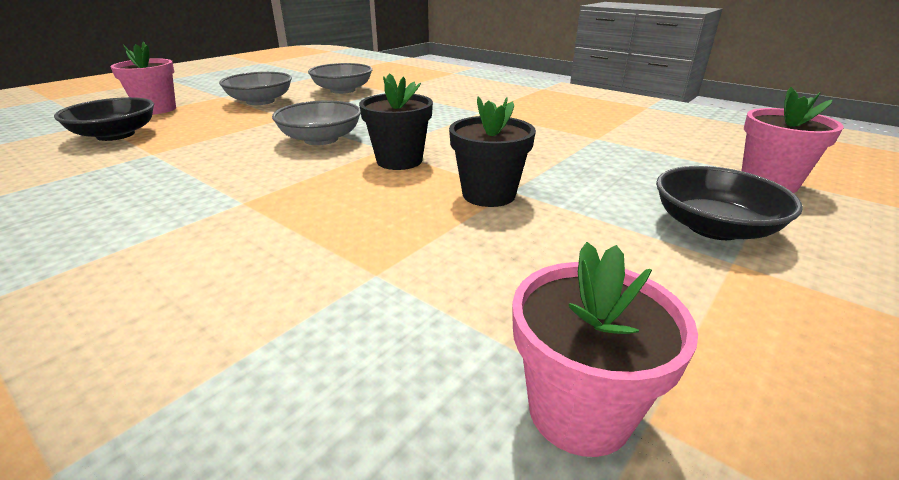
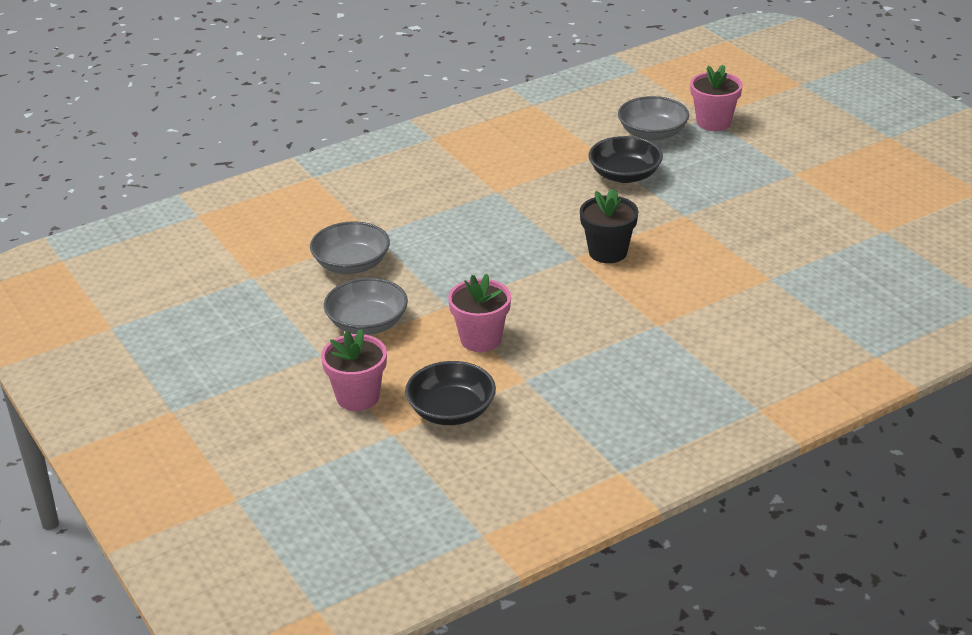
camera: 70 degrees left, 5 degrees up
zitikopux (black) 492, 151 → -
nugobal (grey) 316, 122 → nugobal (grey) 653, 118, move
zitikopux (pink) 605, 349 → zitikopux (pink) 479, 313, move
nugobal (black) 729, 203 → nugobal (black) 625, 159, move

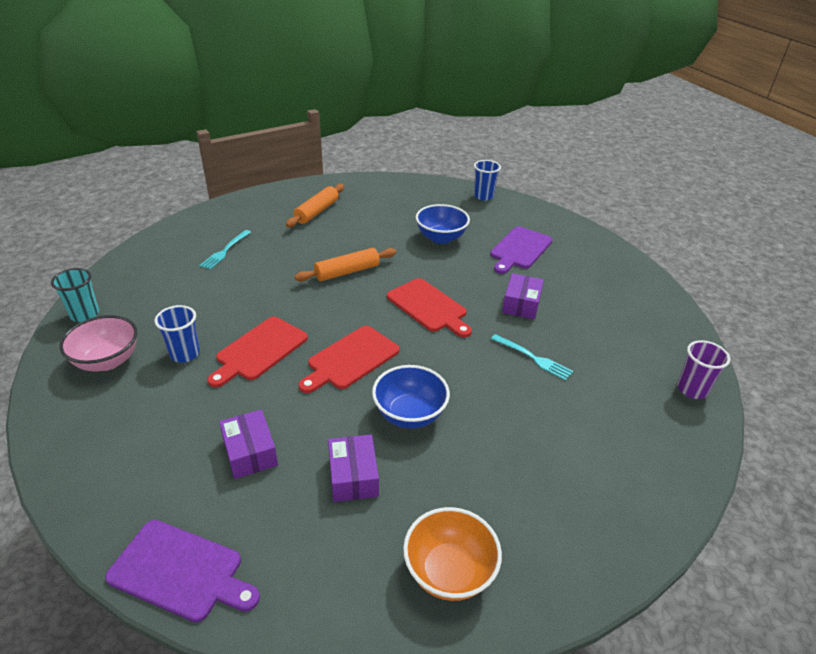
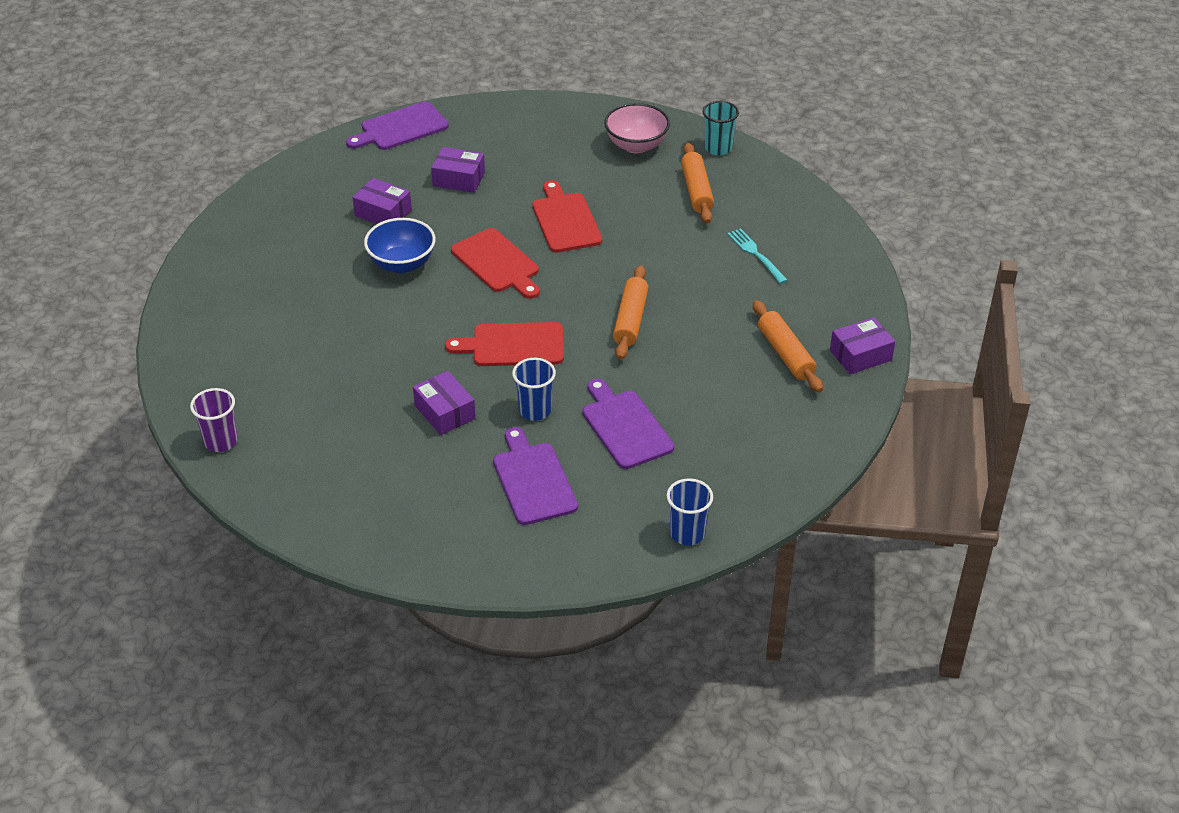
camera: 130 degrees right, 5 degrees up
nugobal (orange) 452, 554 → -
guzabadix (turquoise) 532, 357 → -
- → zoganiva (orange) 697, 183
- → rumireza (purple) 862, 346
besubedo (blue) 177, 334 → besubedo (blue) 534, 389, move
nugobal (blue) 443, 224 → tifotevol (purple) 628, 424
tifotevol (red) 349, 359 → tifotevol (red) 495, 263, 150 degrees clockwise

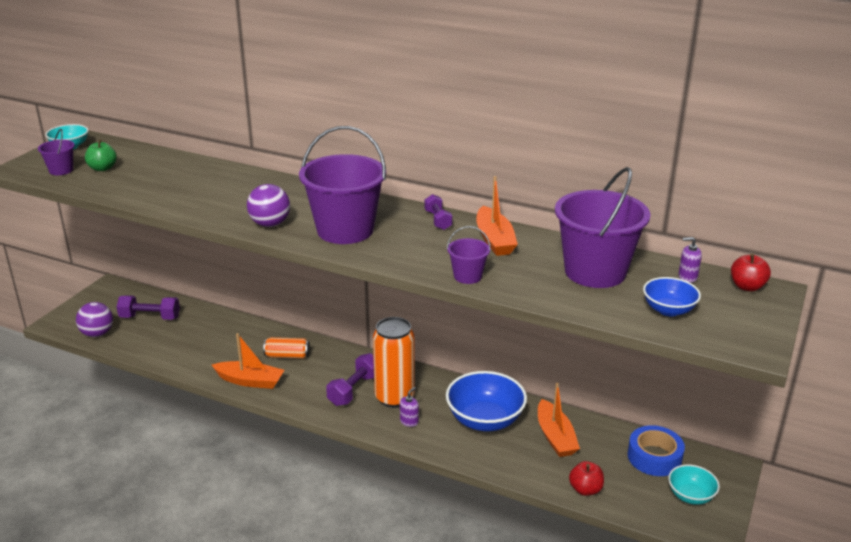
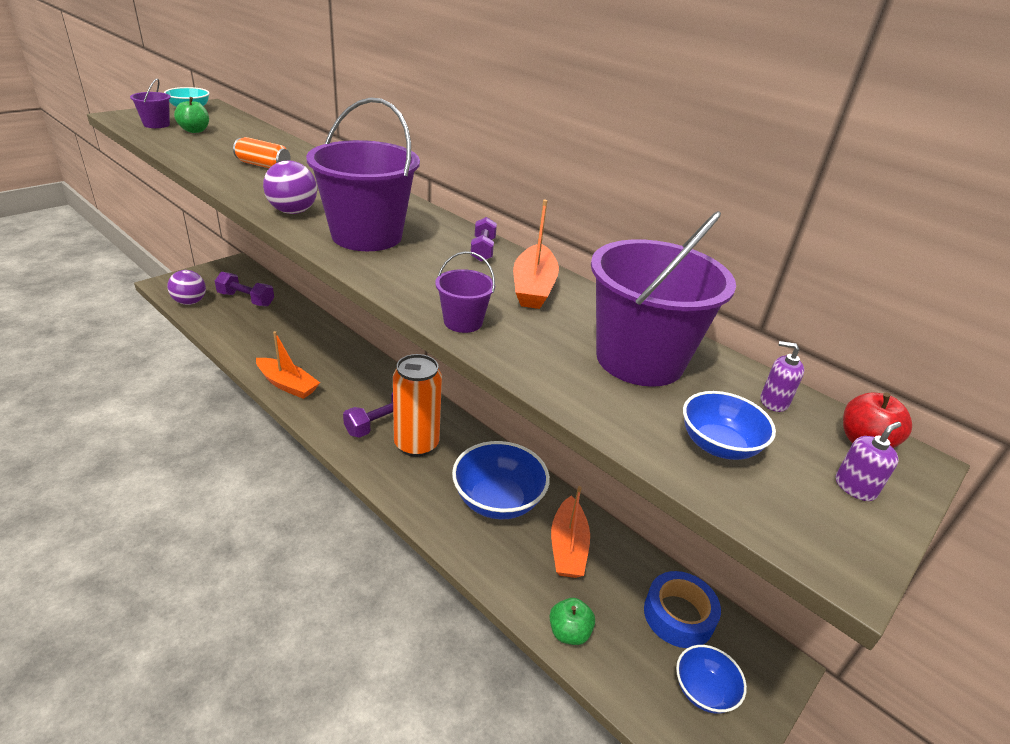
camera: 15 degrees right, 5 degrees up
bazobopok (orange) 286, 348 → bazobopok (orange) 262, 152, move
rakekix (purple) 409, 407 → rakekix (purple) 868, 461, move
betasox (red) 586, 478 → betasox (green) 572, 621
nugobal (turquoise) 694, 484 → nugobal (blue) 711, 679

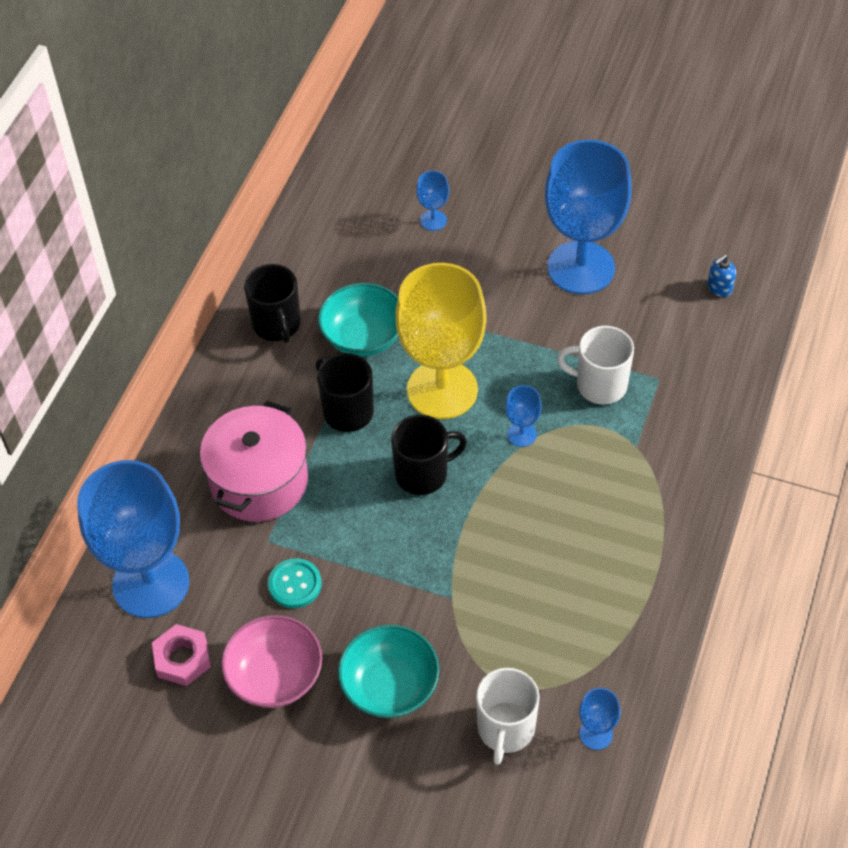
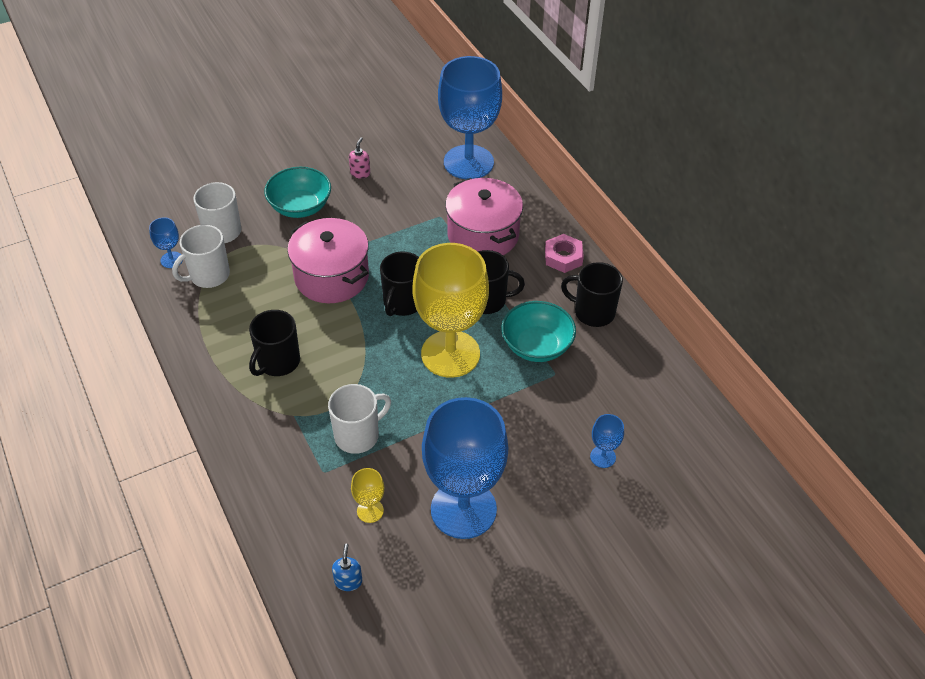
camera: 130 degrees right, 5 degrees down
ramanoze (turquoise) 295, 583 → -
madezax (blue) 523, 416 → -
- → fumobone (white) 201, 256
- → fumobone (black) 274, 343
- → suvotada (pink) 328, 260
- → madezax (yellow) 367, 495
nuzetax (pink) 181, 655 → nuzetax (pink) 564, 253, move
nugobal (pink) 271, 661 → rakekix (pink) 359, 158

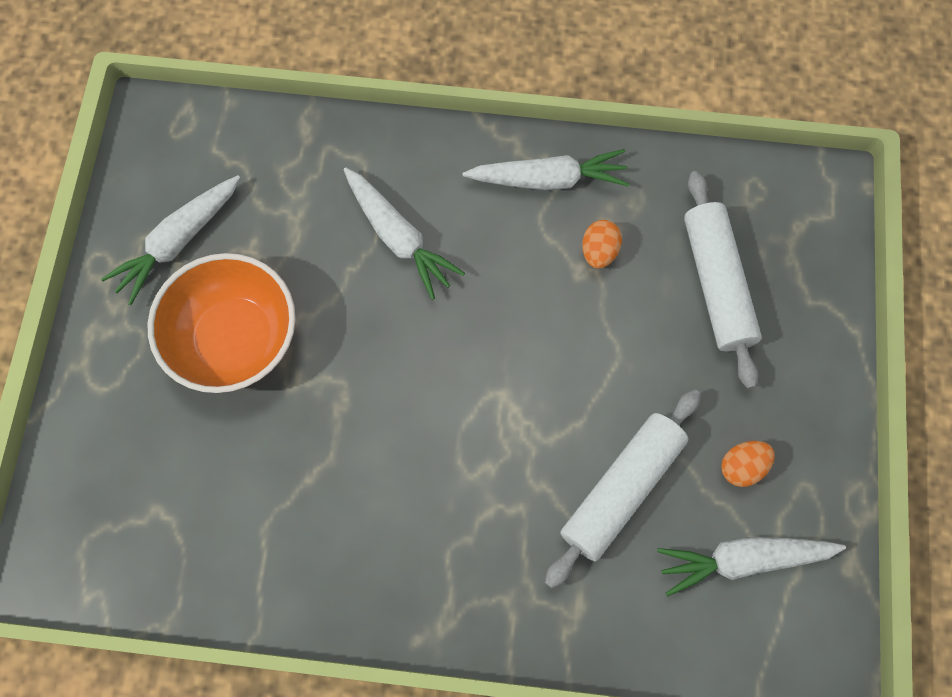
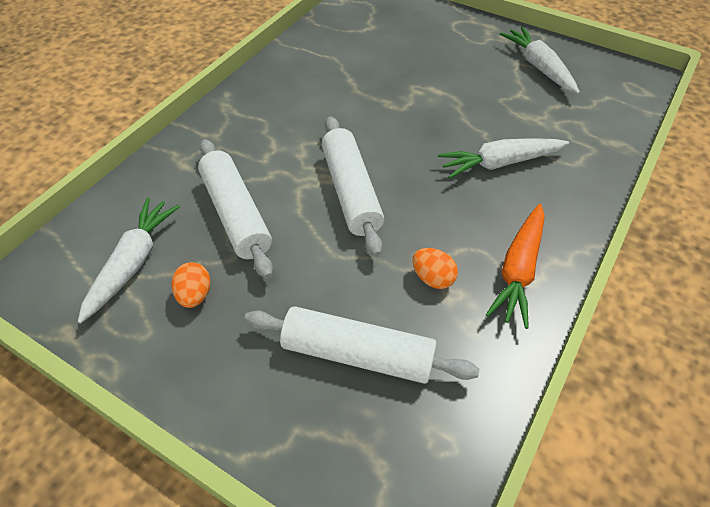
camera: 115 degrees right, 20 degrees down
nugobal (orange) 222, 323 → -
- → zoganiva (white) 353, 186
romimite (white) 545, 169 → romimite (orange) 515, 266

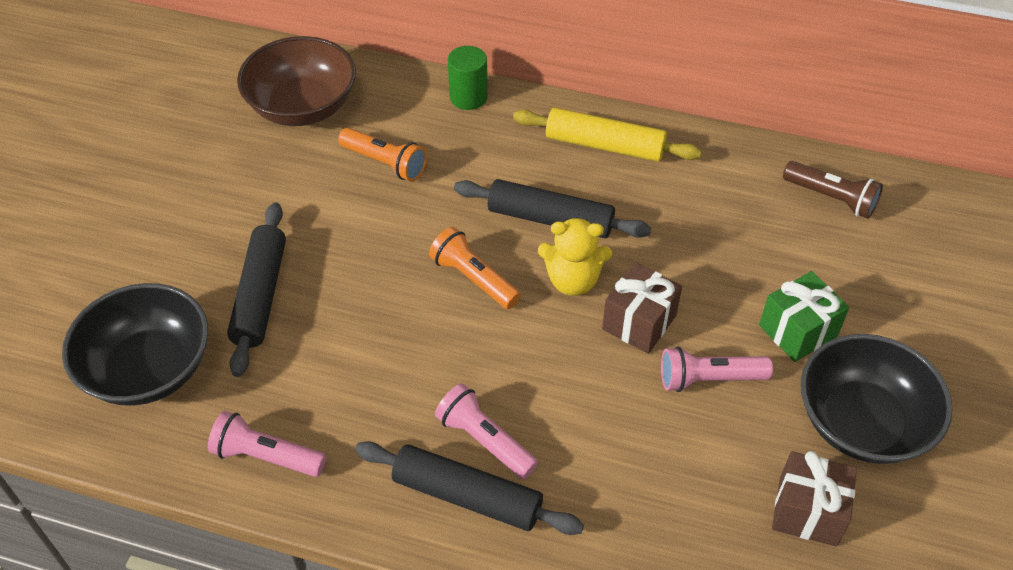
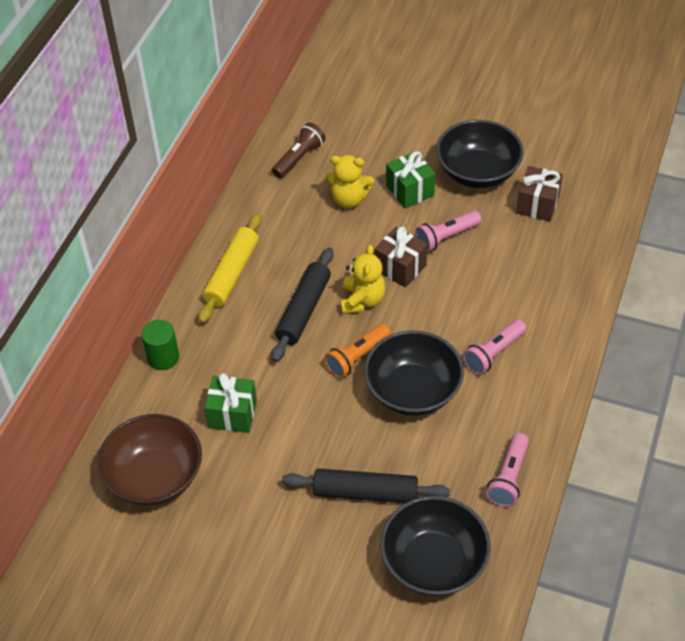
camera: 85 degrees left, 0 degrees up
zoganiva (black) 469, 488 → -
- → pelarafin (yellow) 350, 181
- → nugobal (black) 414, 373
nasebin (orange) 382, 154 → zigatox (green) 230, 403
nasebin (pink) 717, 369 → nasebin (pink) 448, 231, 60 degrees clockwise

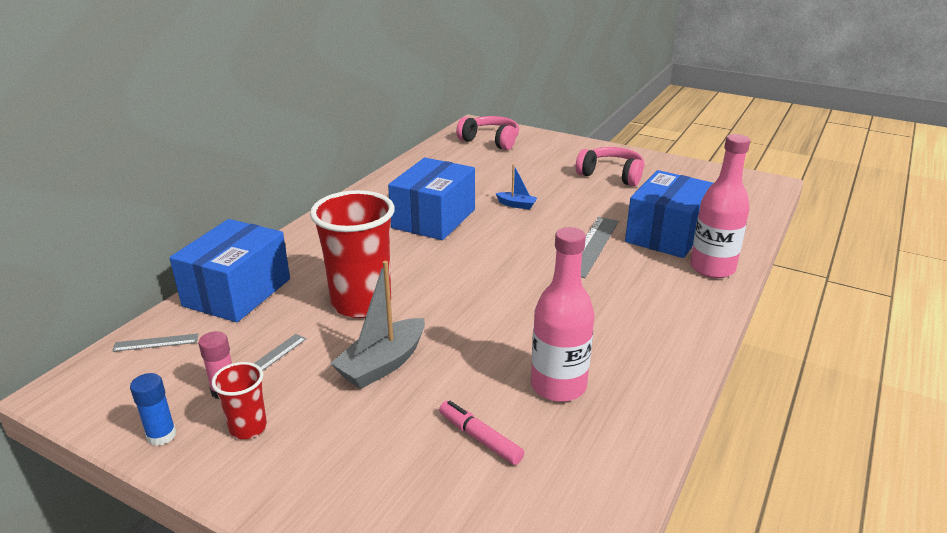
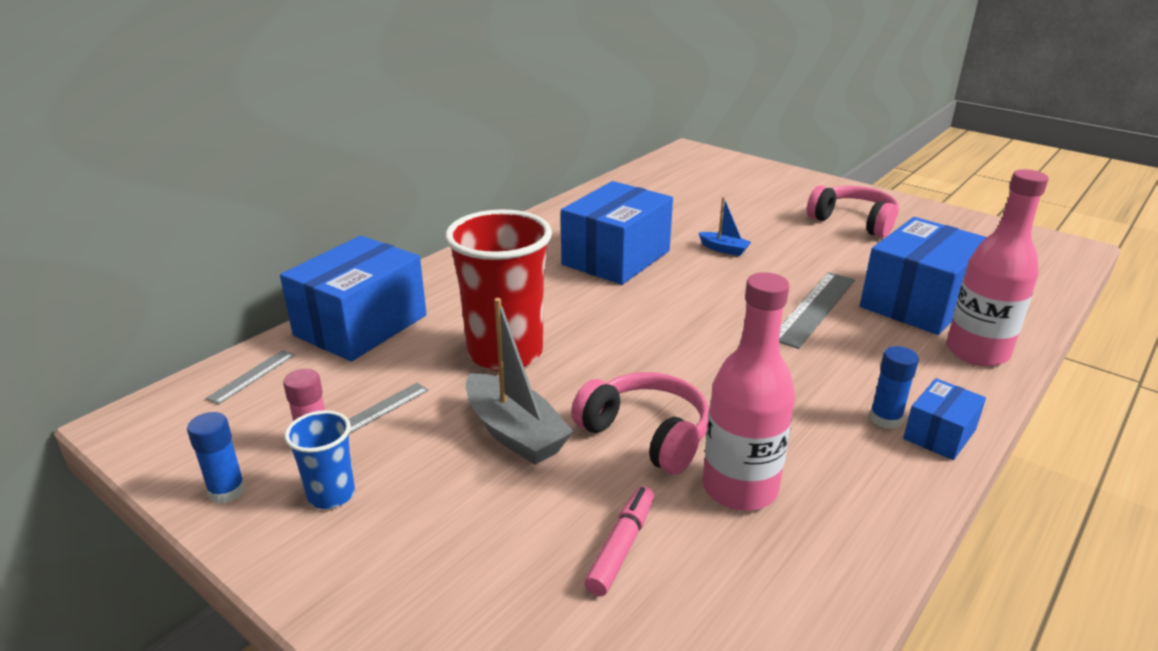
camera: 10 degrees right, 0 degrees up
- → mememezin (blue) 894, 387
- → rumireza (blue) 944, 419
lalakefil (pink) 487, 133 → lalakefil (pink) 640, 423, move
besubedo (red) 239, 400 → besubedo (blue) 319, 459
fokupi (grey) 155, 343 → fokupi (grey) 250, 377, 60 degrees counterclockwise
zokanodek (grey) 377, 325 → zokanodek (grey) 520, 381, 90 degrees counterclockwise
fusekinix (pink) 481, 433 → fusekinix (pink) 619, 541, 60 degrees clockwise

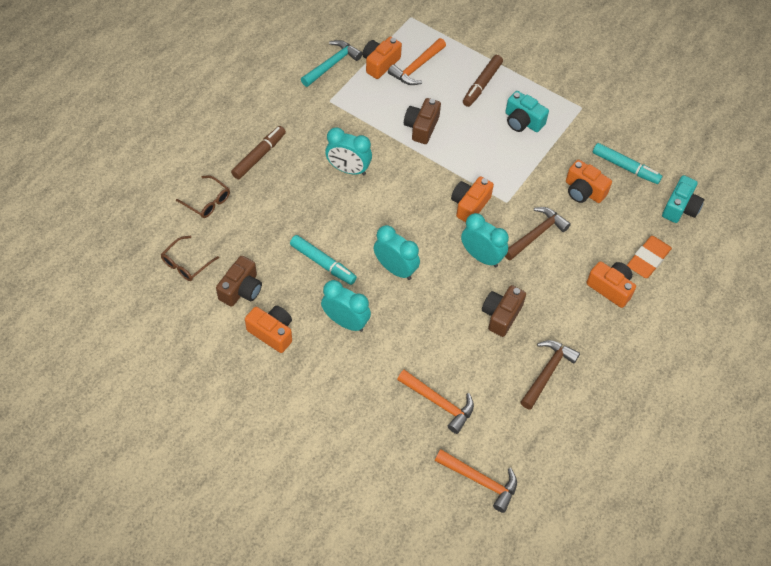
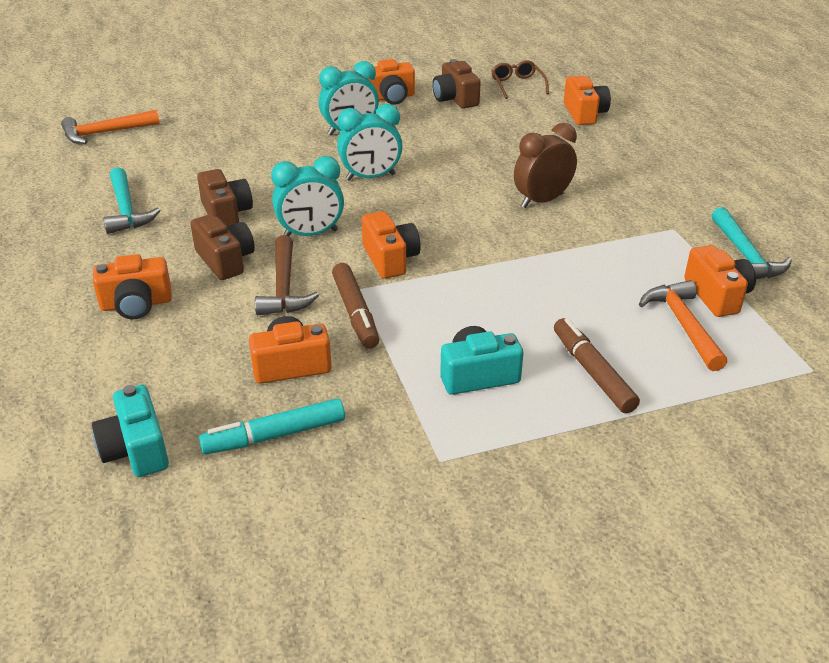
camera: 130 degrees right, 20 degrees down
fusekinix (turquoise) 323, 260 → -
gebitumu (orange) 435, 402 → -
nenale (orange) 649, 257 → -
fusekinix (brown) 258, 152 → fusekinix (brown) 355, 306, move
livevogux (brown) 422, 121 → livevogux (brown) 222, 247, move
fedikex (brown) 203, 196 → livevogux (orange) 587, 100
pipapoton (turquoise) 348, 151 → pipapoton (brown) 545, 165
gebitumu (brown) 550, 375 → gebitumu (turquoise) 131, 200

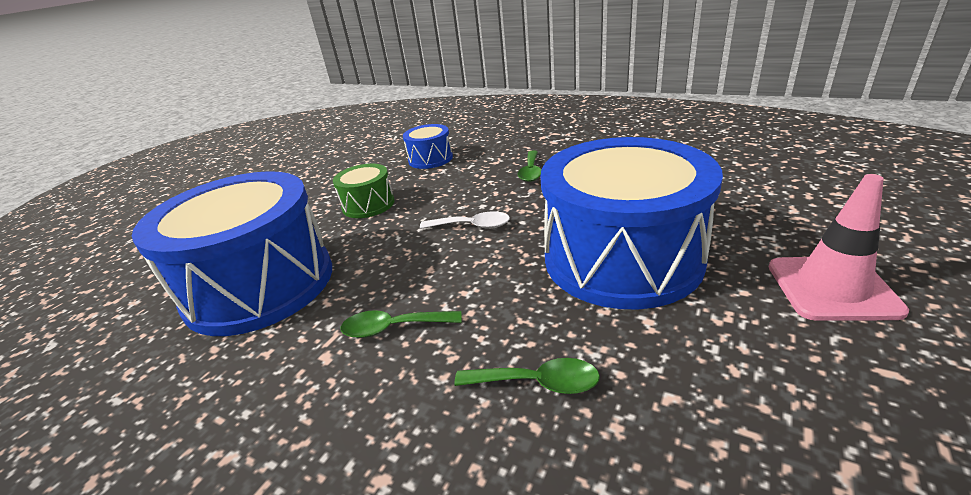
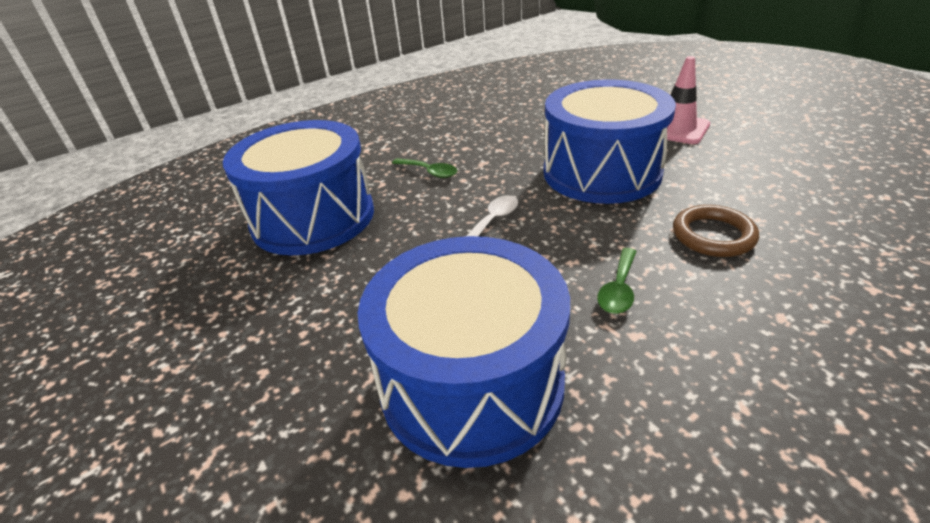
camera: 65 degrees left, 5 degrees up
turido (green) 364, 191 → -
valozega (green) 527, 376 → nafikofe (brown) 716, 231
turido (blue) 428, 146 → turido (blue) 298, 187, x2.18

